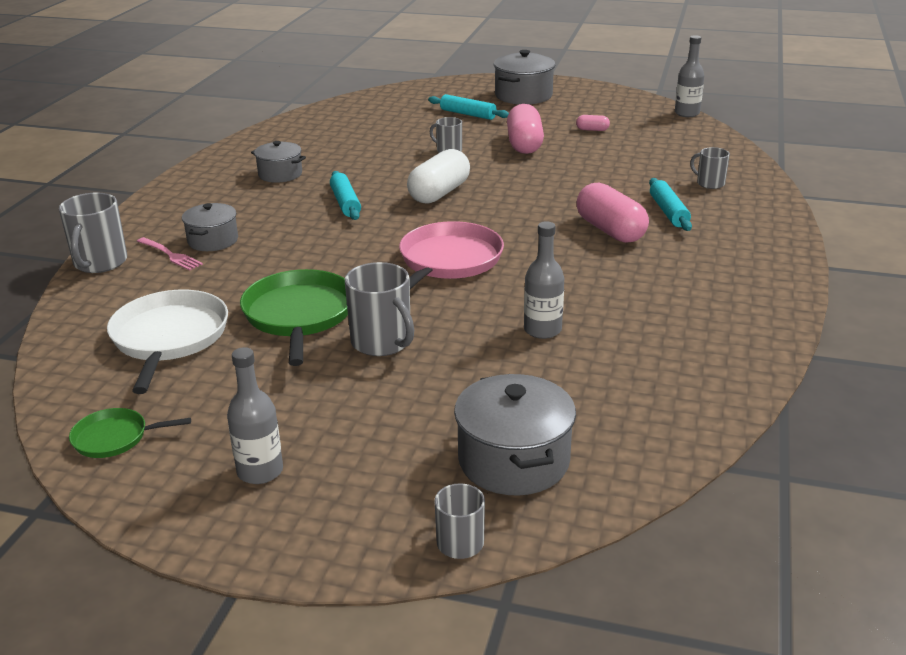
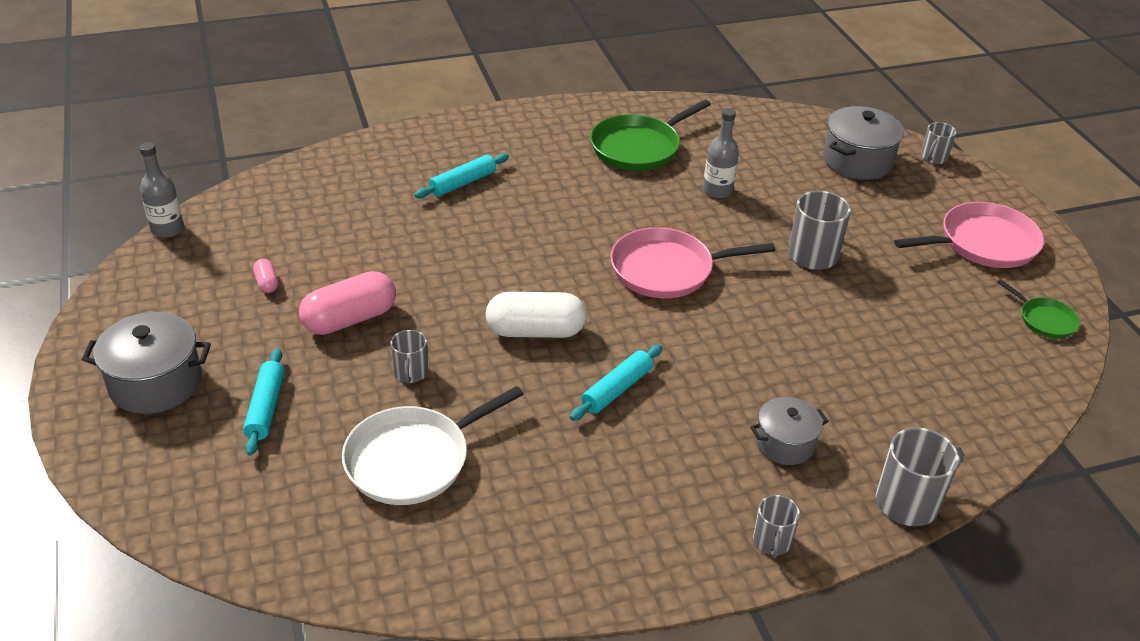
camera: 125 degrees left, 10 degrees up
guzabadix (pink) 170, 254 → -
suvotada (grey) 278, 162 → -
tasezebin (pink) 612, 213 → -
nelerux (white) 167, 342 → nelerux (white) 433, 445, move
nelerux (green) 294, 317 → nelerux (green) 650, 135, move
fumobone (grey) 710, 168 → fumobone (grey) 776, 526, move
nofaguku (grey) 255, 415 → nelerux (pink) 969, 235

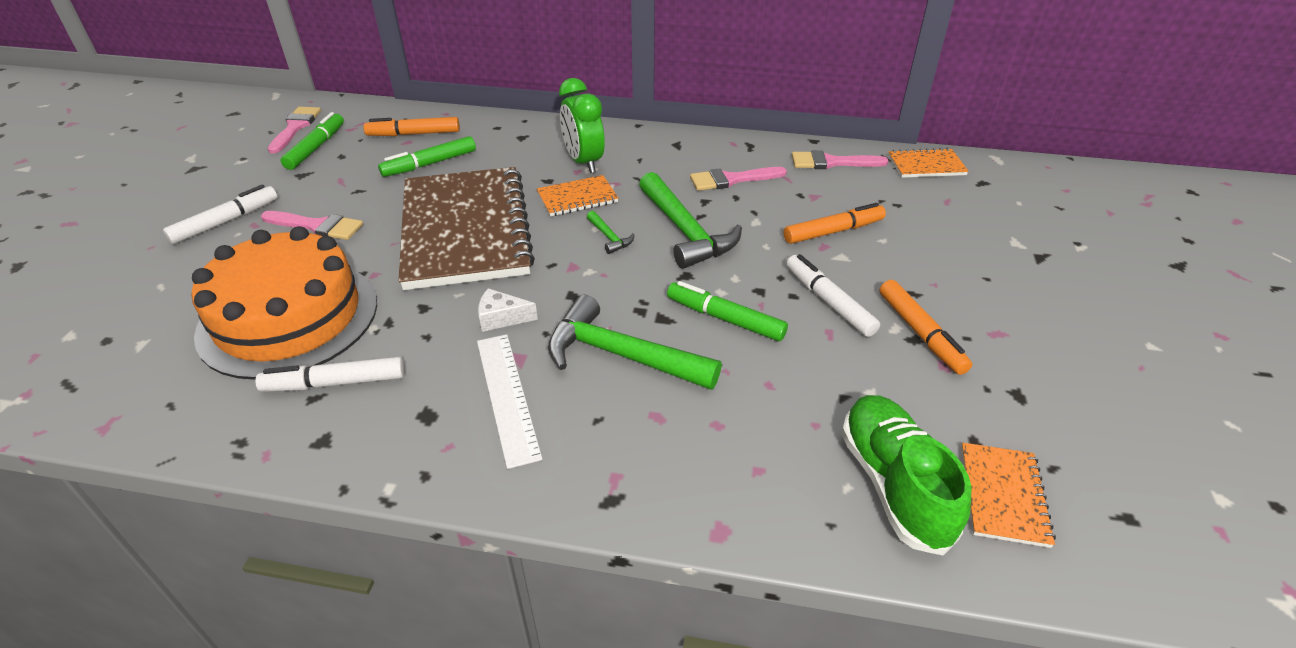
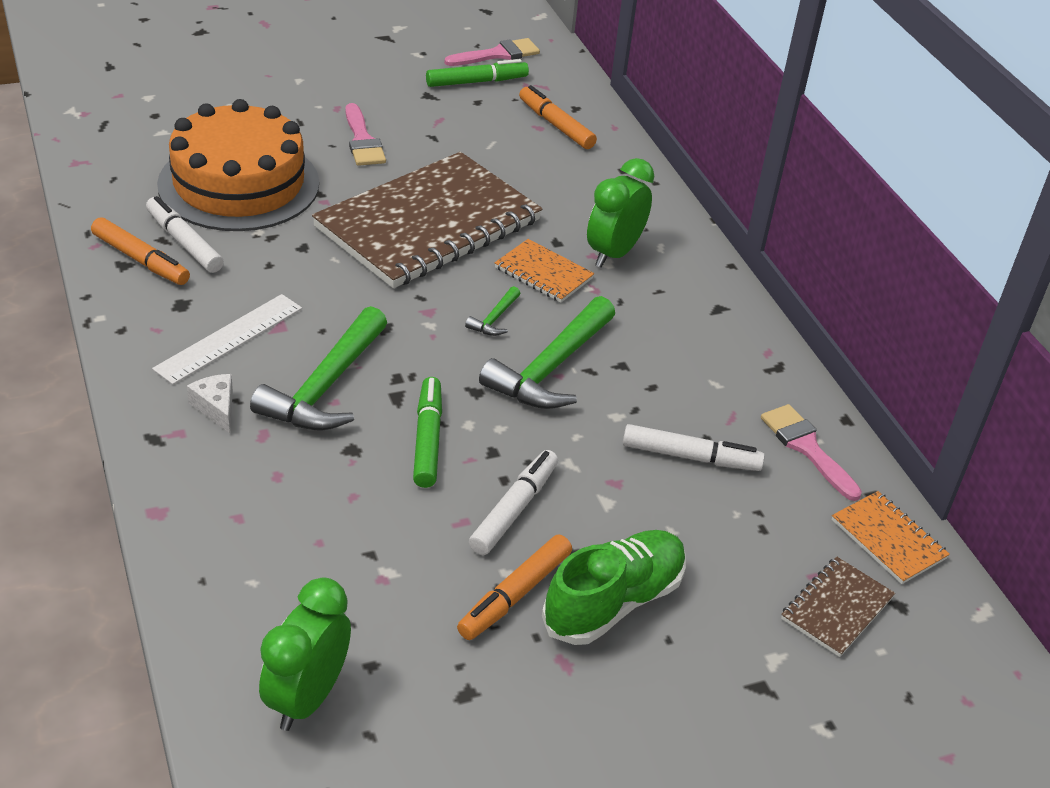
camera: 55 degrees right, 0 degrees up
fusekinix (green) 427, 156 → -
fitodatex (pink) 738, 179 → -
- → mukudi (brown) 838, 607
fusekinix (white) 220, 214 → fusekinix (white) 694, 447, move
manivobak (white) 508, 310 → manivobak (white) 210, 404, move
fusekinix (orange) 835, 223 → fusekinix (orange) 140, 251, move
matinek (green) 906, 475 → matinek (green) 614, 587, move
mukudi (orange) 1008, 495 → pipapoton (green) 305, 654
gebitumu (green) 635, 342 → gebitumu (green) 318, 368, 150 degrees counterclockwise

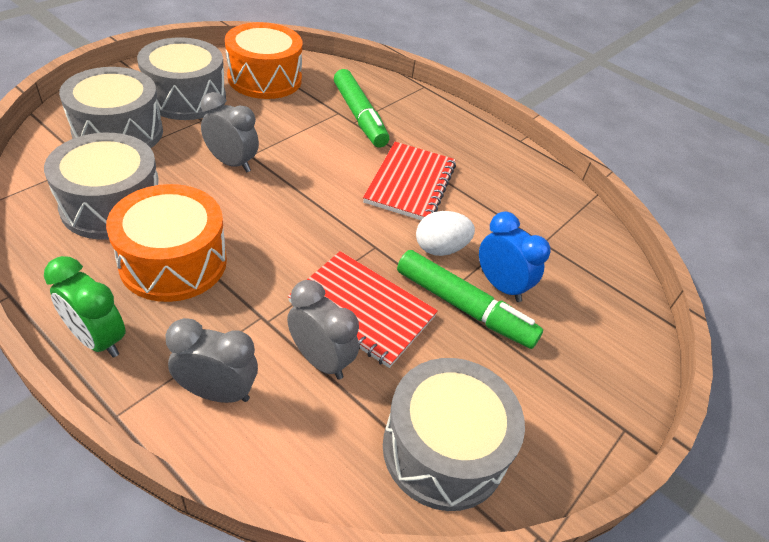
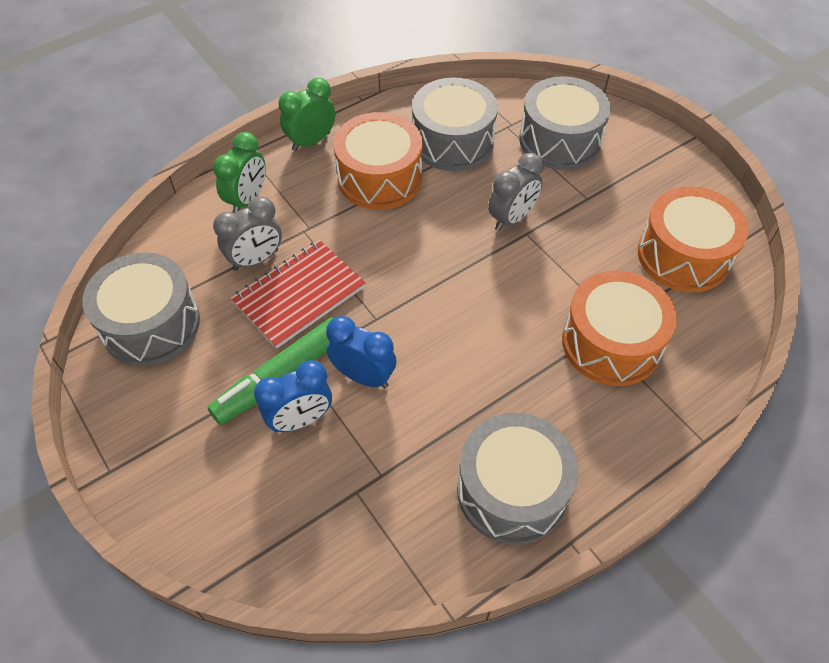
camera: 110 degrees right, 10 degrees up
mukudi (red) 409, 181 → -
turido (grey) 181, 78 → turido (grey) 517, 479, move
fusekinix (green) 361, 108 → turido (orange) 619, 328
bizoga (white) 445, 233 → pipapoton (blue) 361, 352
pipapoton (grey) 211, 360 → pipapoton (green) 239, 172

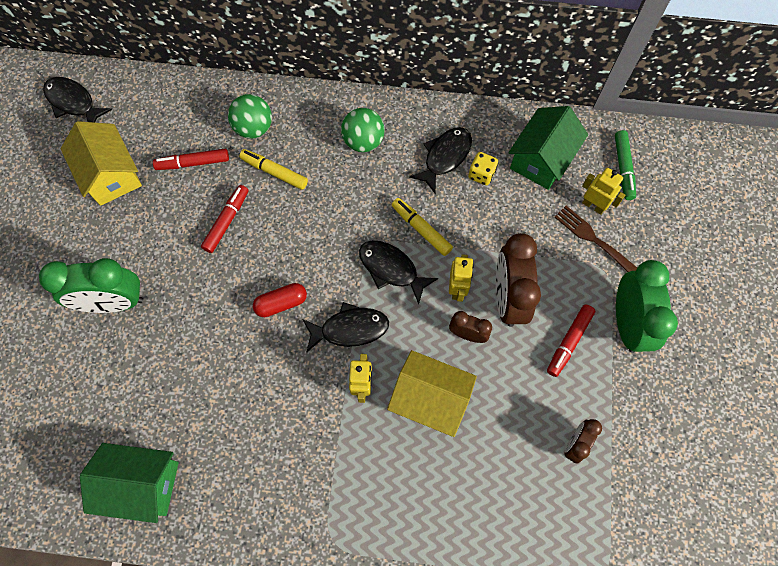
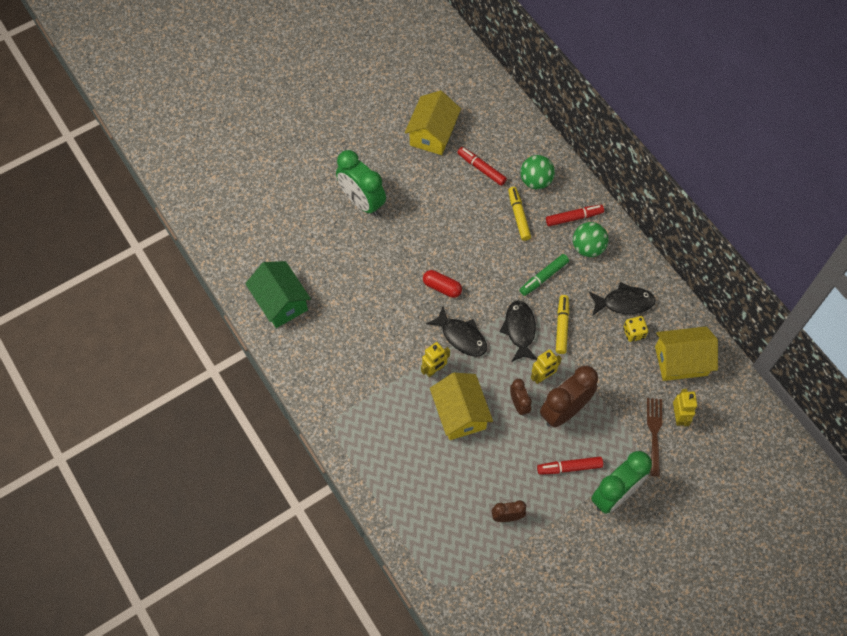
camera: 50 degrees right, 5 degrees down
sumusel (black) 77, 100 → -
fusekinix (red) 224, 219 → fusekinix (red) 575, 215, move
fusekinix (green) 625, 165 → fusekinix (green) 544, 275, move
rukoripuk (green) 548, 148 → rukoripuk (yellow) 686, 353

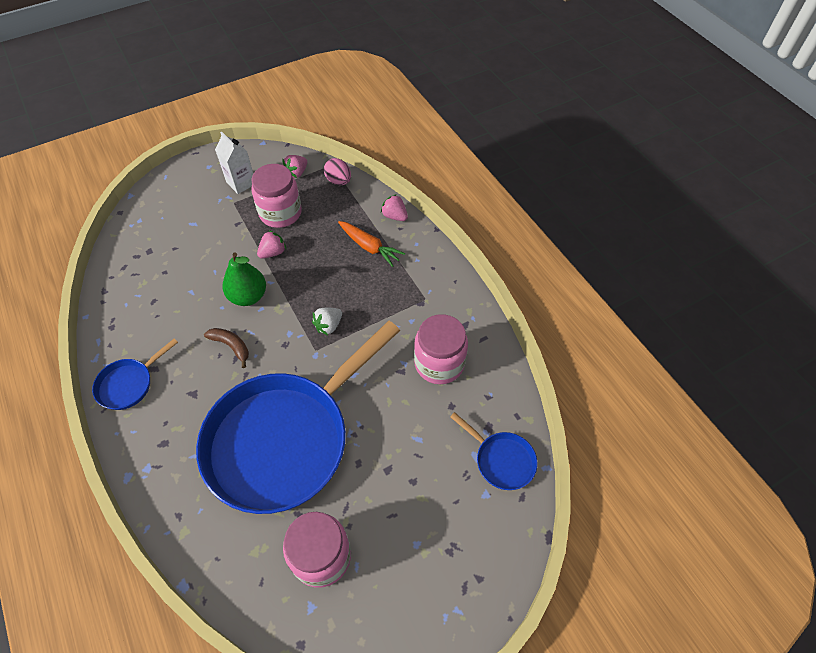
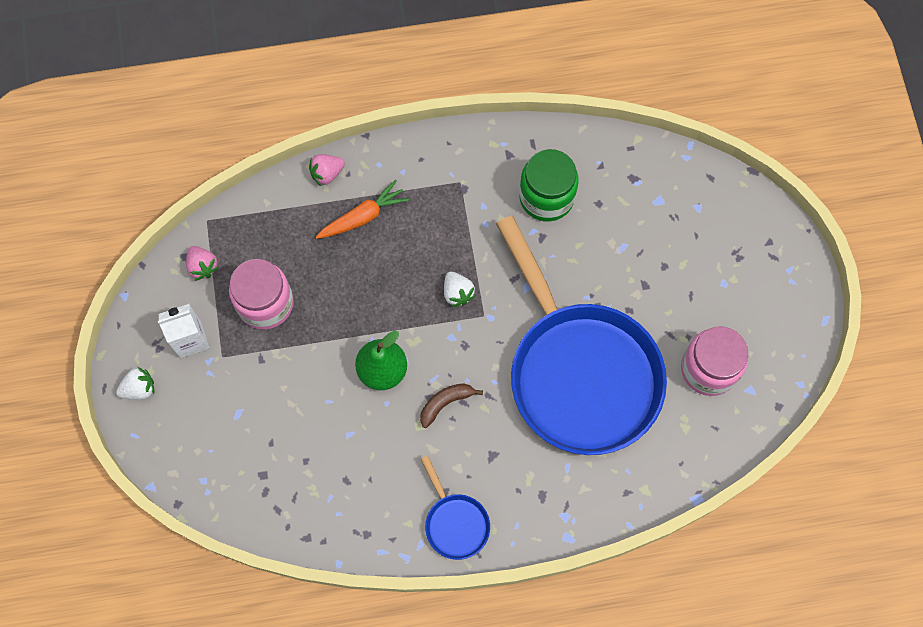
camera: 70 degrees left, 15 degrees up
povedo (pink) 271, 244 → -
bizoga (pink) 337, 171 → -
nelerux (blue) 493, 451 → -
- → povedo (white) 135, 383
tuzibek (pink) 441, 349 → tuzibek (green) 549, 185

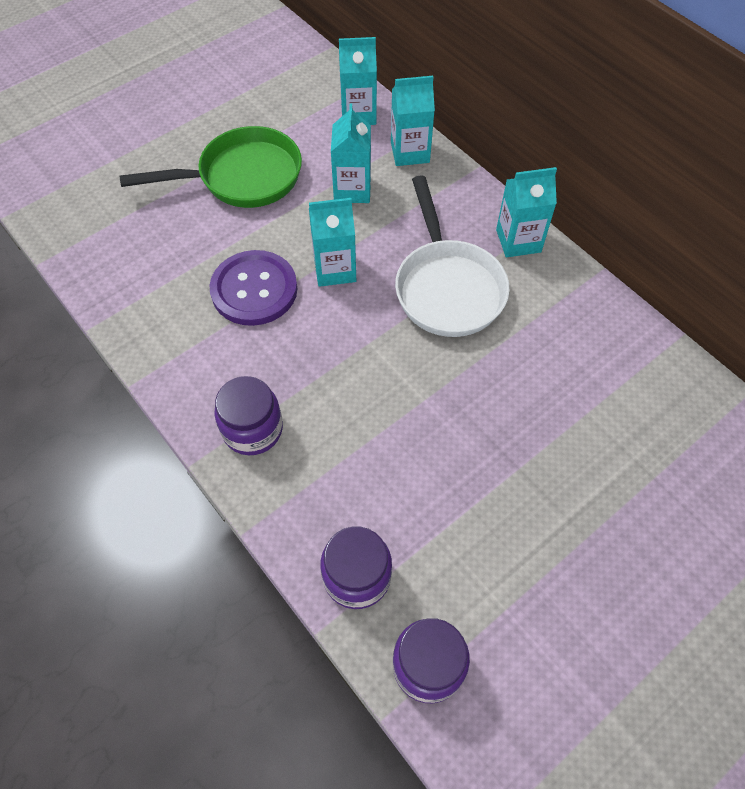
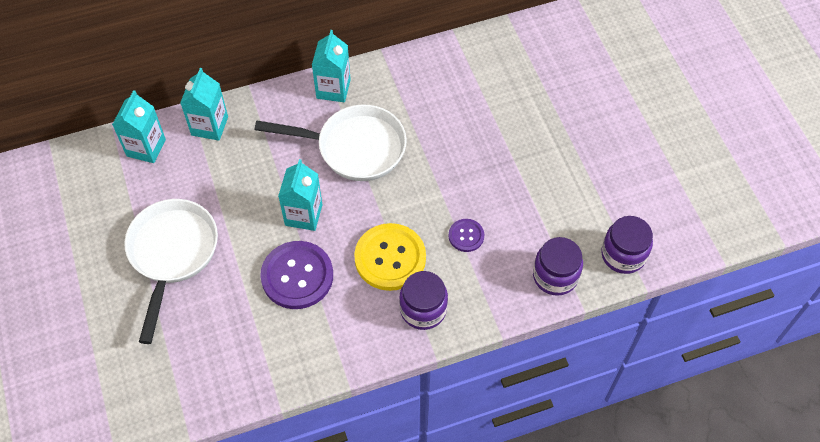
camera: 70 degrees left, 0 degrees up
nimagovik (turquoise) 351, 153 → -
- → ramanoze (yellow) 390, 257
- → ramanoze (purple) 466, 235
nelerux (green) 211, 167 → nelerux (white) 171, 271

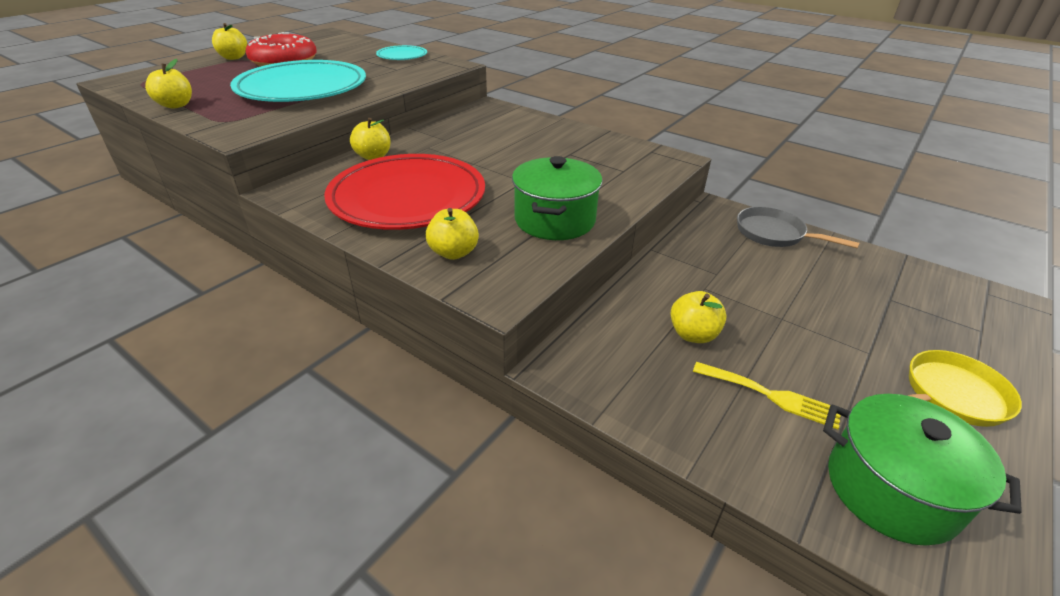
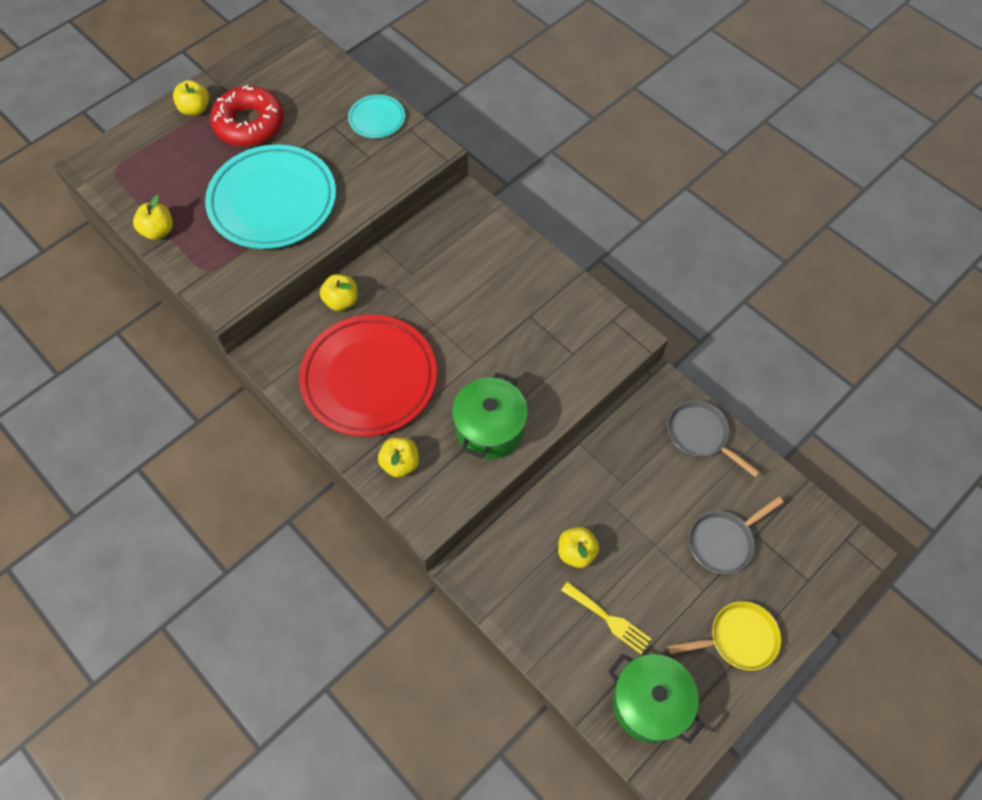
camera: 10 degrees right, 25 degrees up
- → nelerux (grey) 736, 535

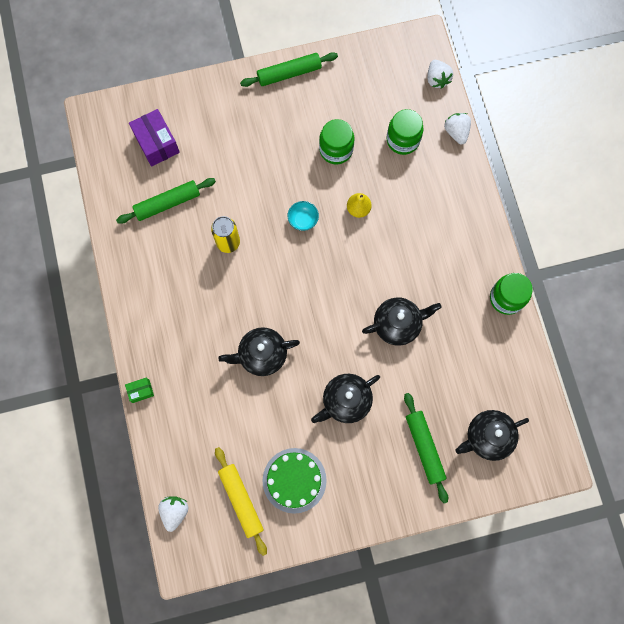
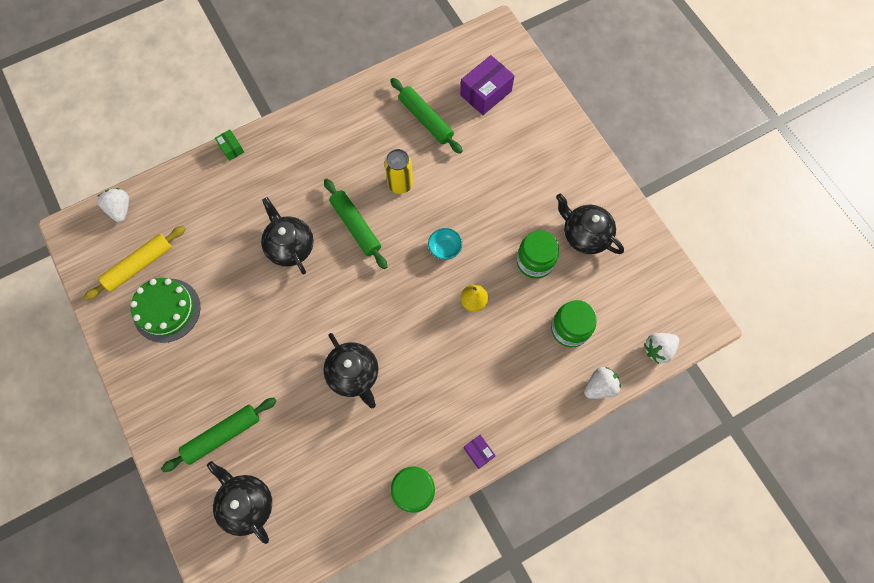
camera: 75 degrees right, 5 degrees down
- → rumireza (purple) 480, 452
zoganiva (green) 289, 69 → zoganiva (green) 355, 224, move
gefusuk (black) 345, 398 → gefusuk (black) 590, 224, move
povedo (white) 173, 514 → povedo (white) 113, 205, 105 degrees counterclockwise

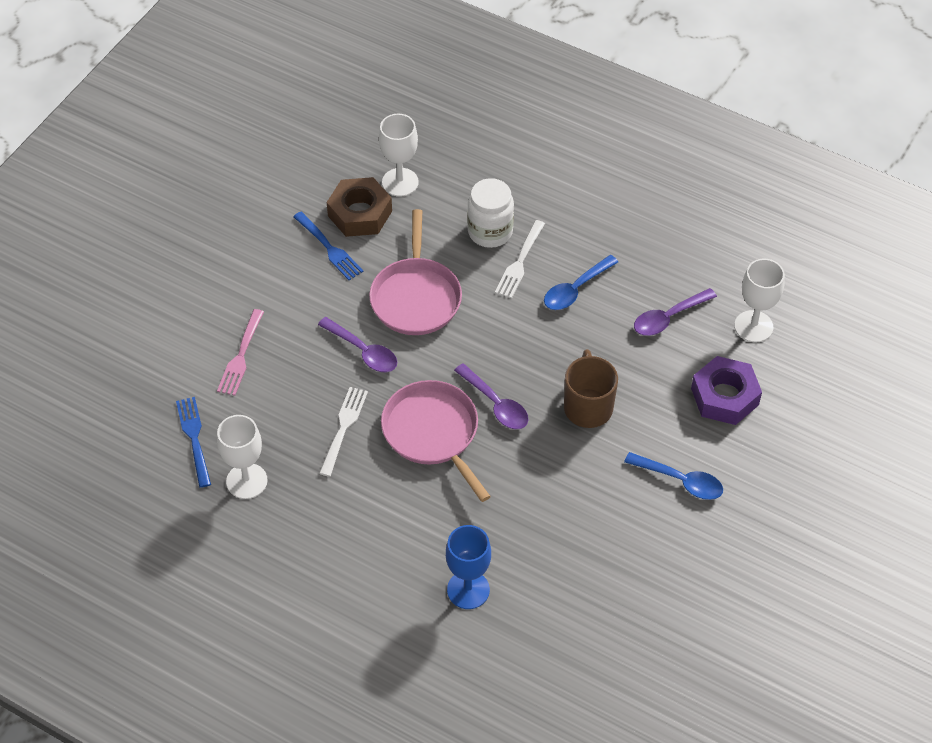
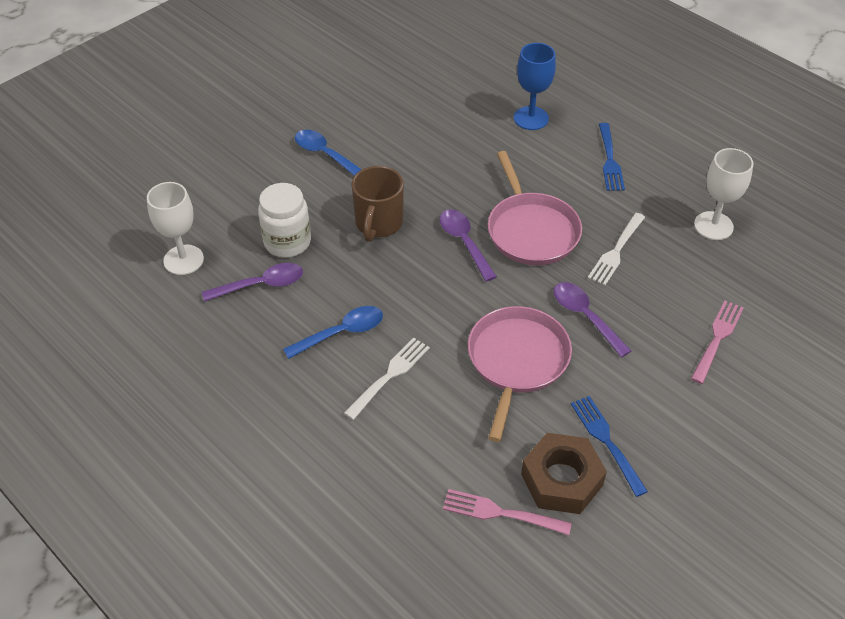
camera: 165 degrees left, 5 degrees down
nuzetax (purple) 726, 390 → -
guzabadix (blue) 193, 442 → guzabadix (blue) 612, 157, move
tuzibek (white) 490, 213 → tuzibek (white) 284, 220, move
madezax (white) 399, 155 → guzabadix (pink) 507, 512

